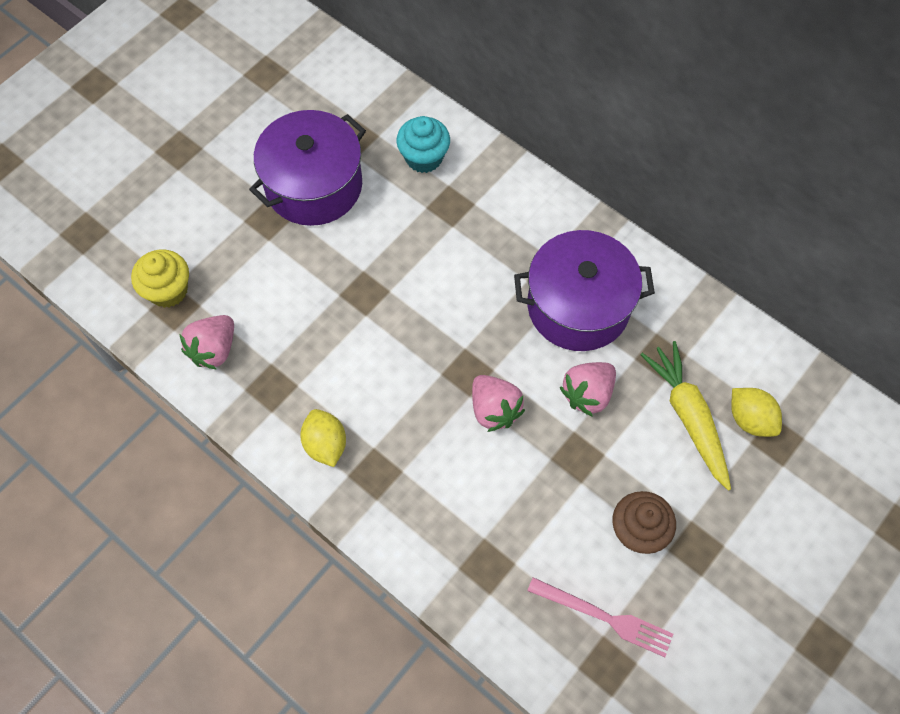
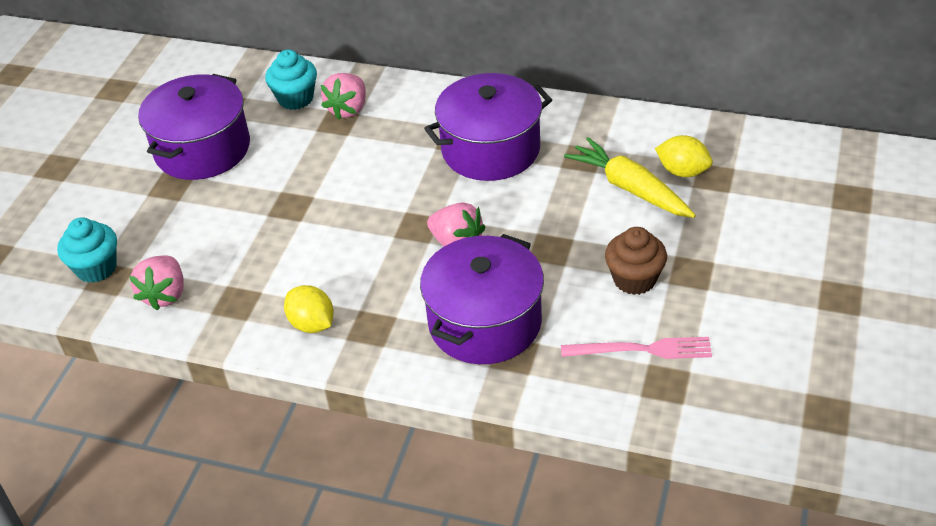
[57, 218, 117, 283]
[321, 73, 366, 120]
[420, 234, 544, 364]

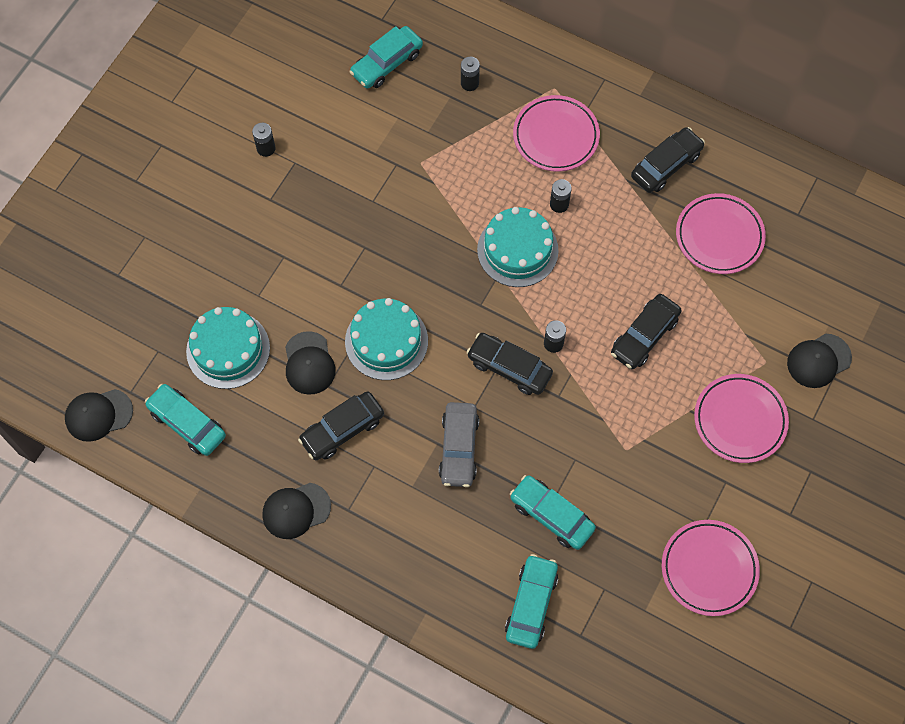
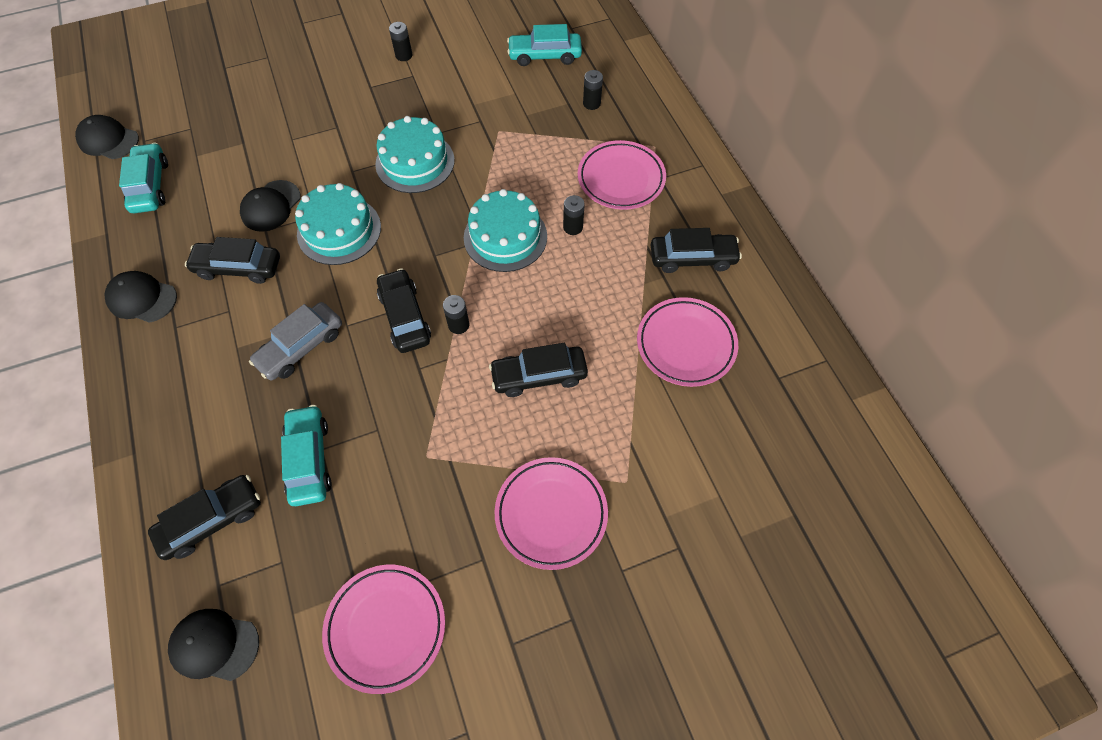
[375, 116, 455, 193]
[148, 475, 261, 560]
[168, 609, 259, 681]

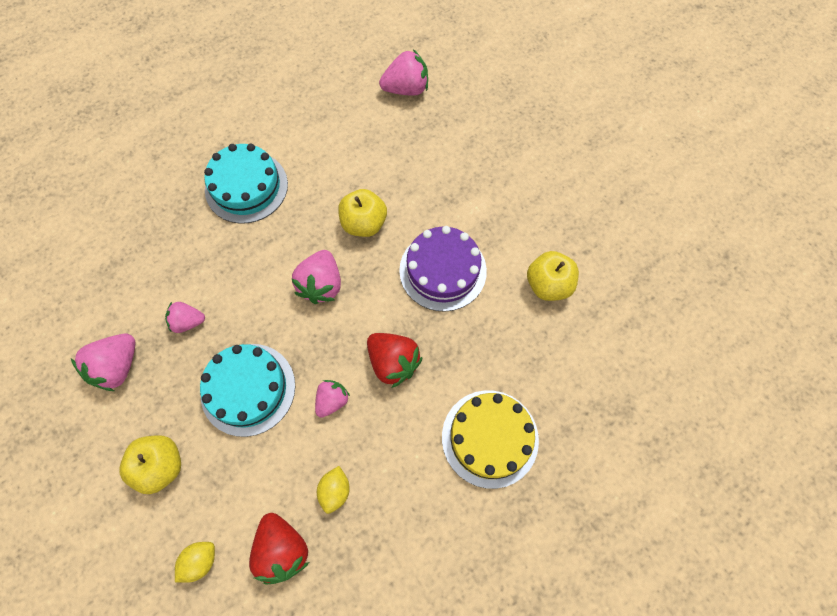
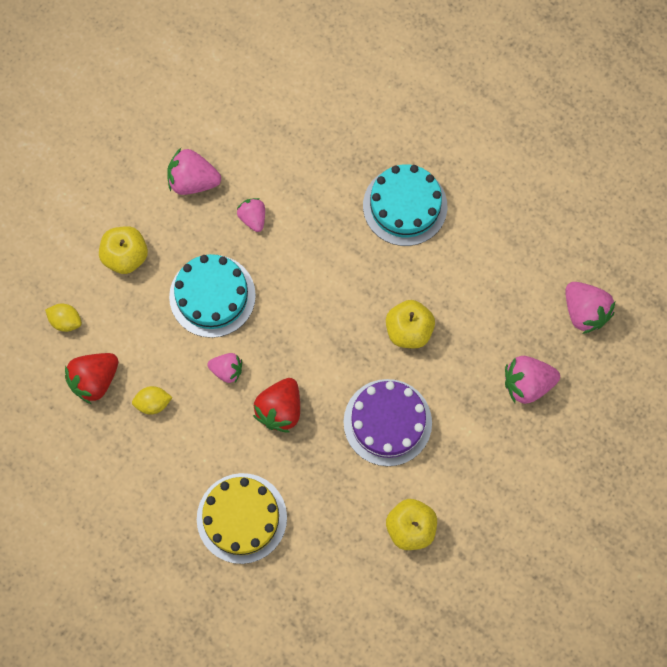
[505, 356, 560, 404]

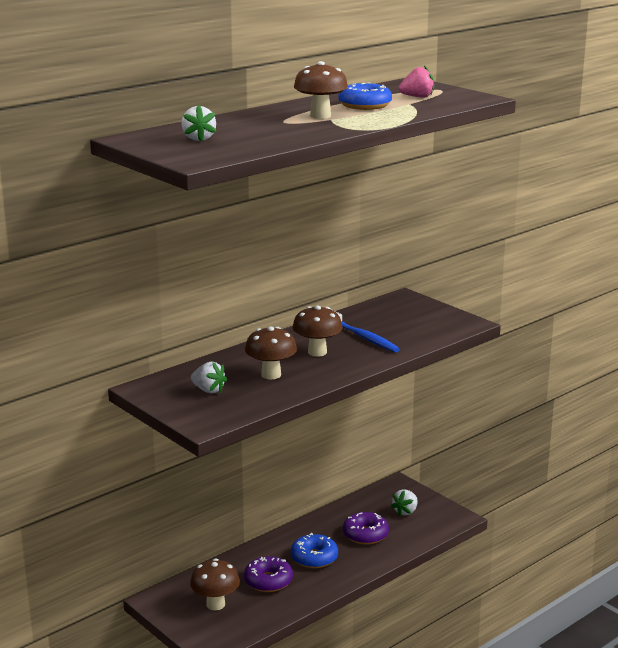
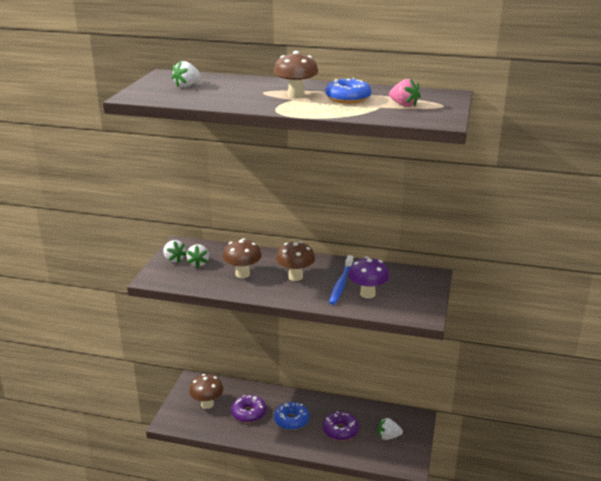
[163, 240, 187, 263]
[348, 257, 389, 299]

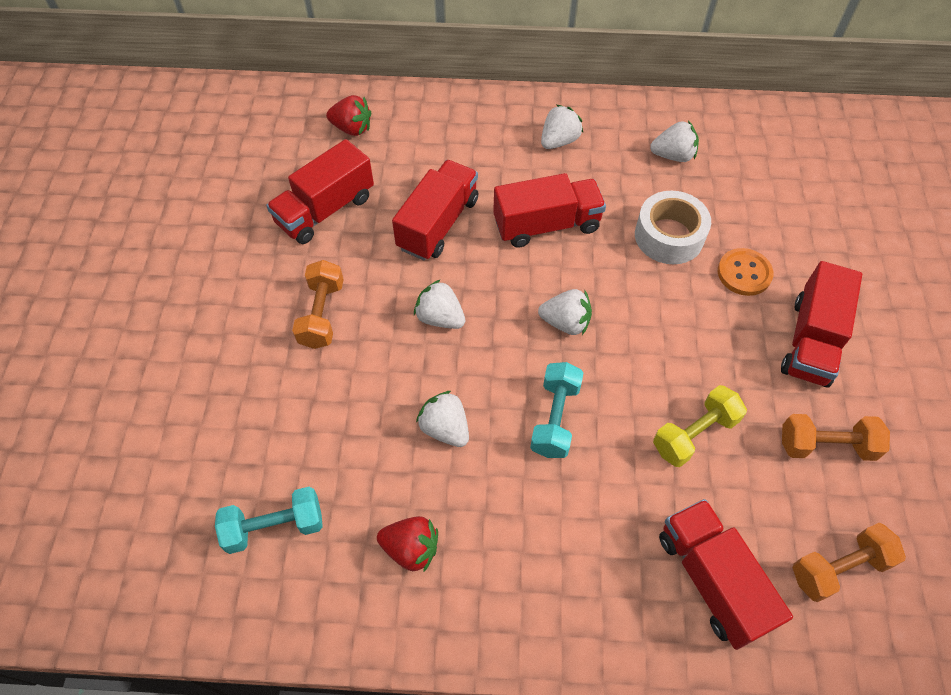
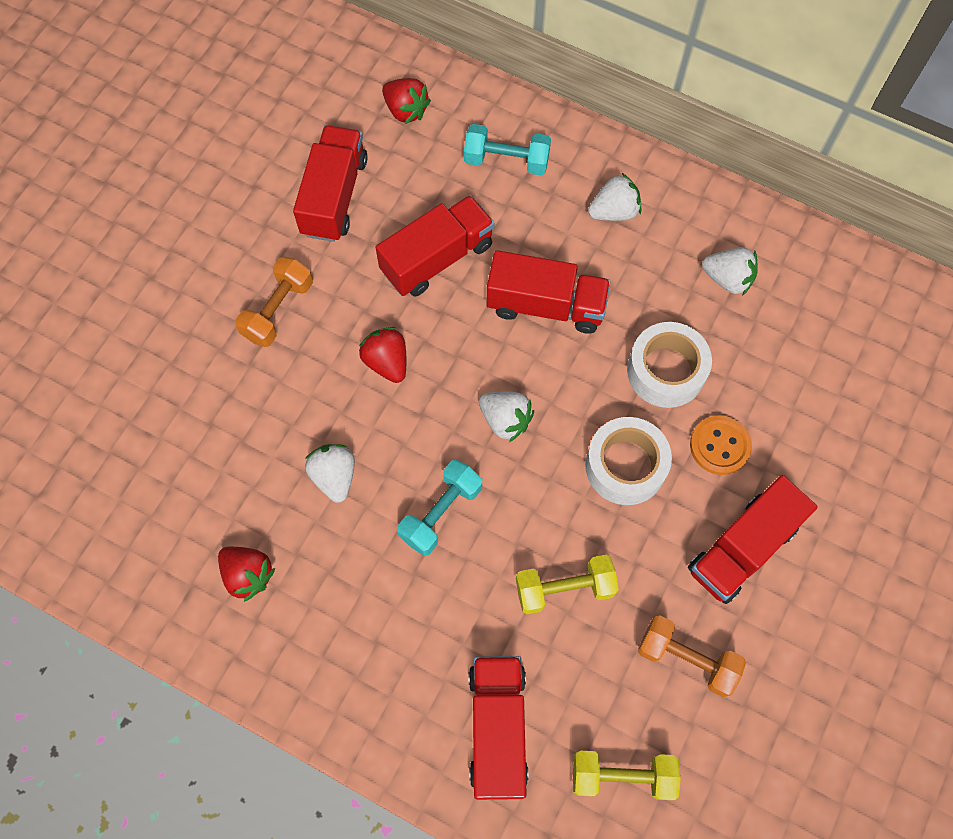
[464, 124, 551, 176]
[293, 125, 367, 242]
[359, 327, 406, 383]
[573, 751, 681, 800]
[585, 417, 672, 505]

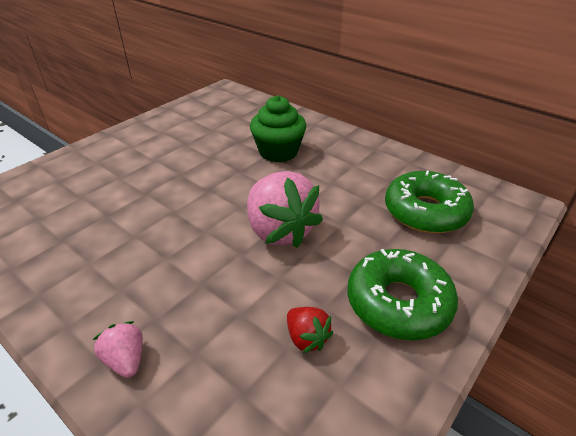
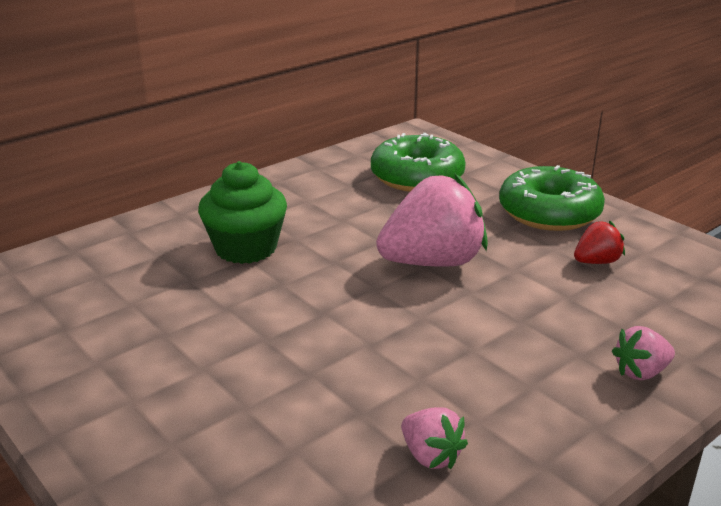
[401, 407, 468, 469]

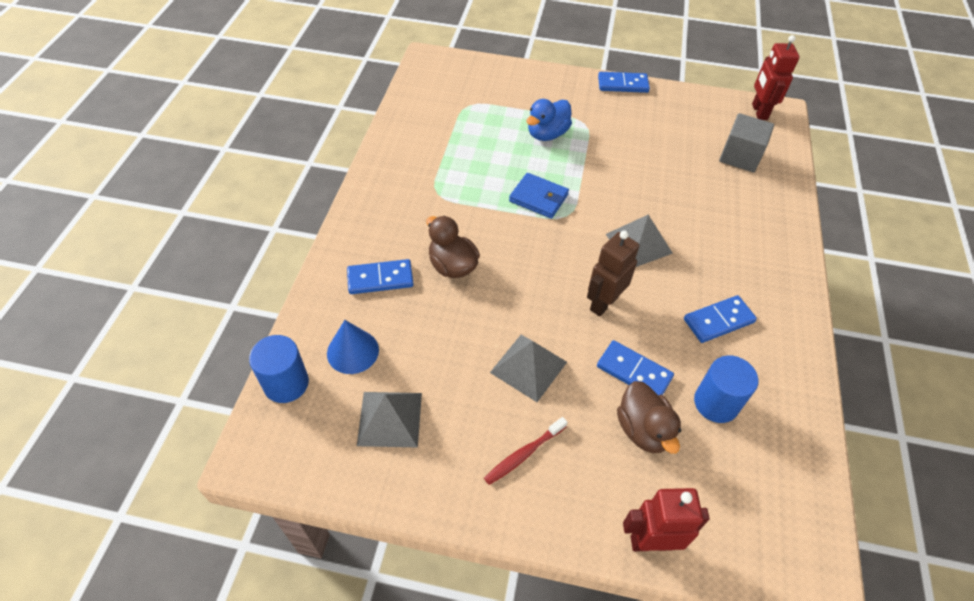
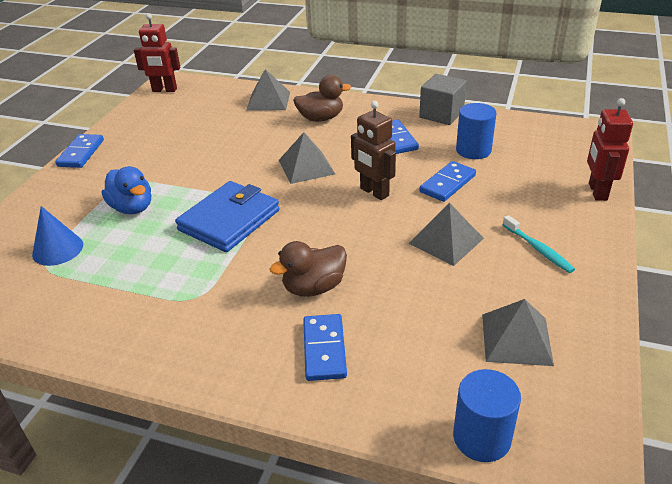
[32, 206, 83, 266]
[502, 215, 575, 273]
[175, 181, 279, 252]
[293, 75, 351, 122]
[419, 74, 467, 125]
[246, 69, 290, 111]

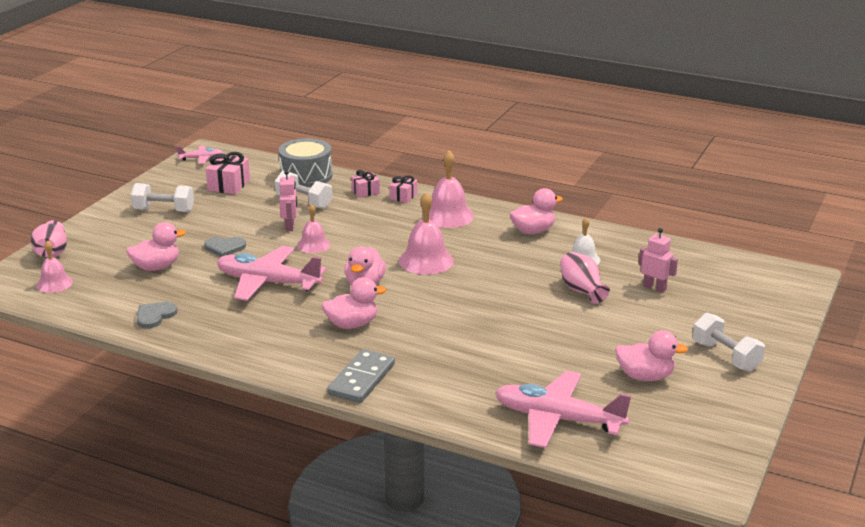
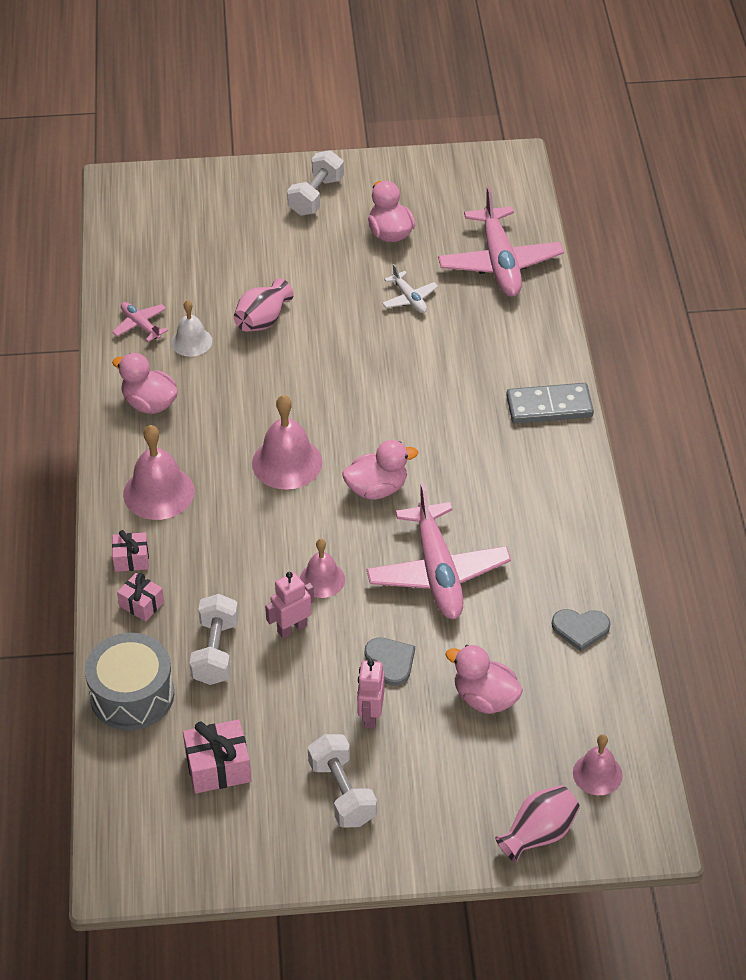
[112, 302, 168, 342]
[322, 277, 386, 329] (first image)
[357, 660, 385, 729]
[382, 264, 438, 313]

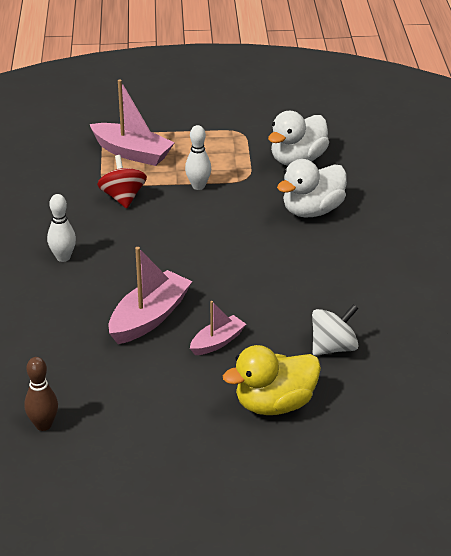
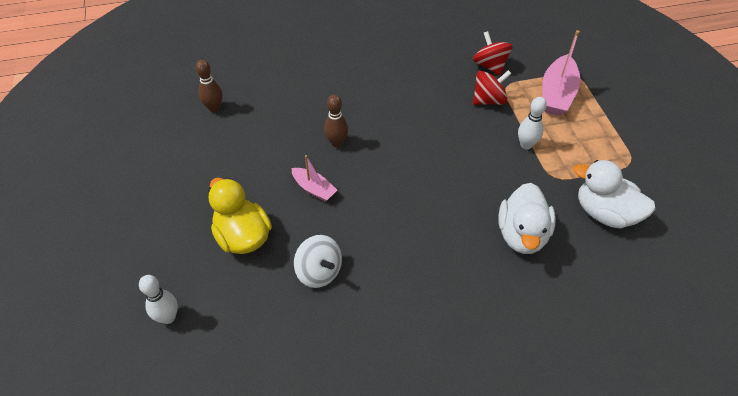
[139, 275, 178, 324]
[324, 95, 348, 147]
[498, 183, 556, 254]
[473, 31, 513, 76]

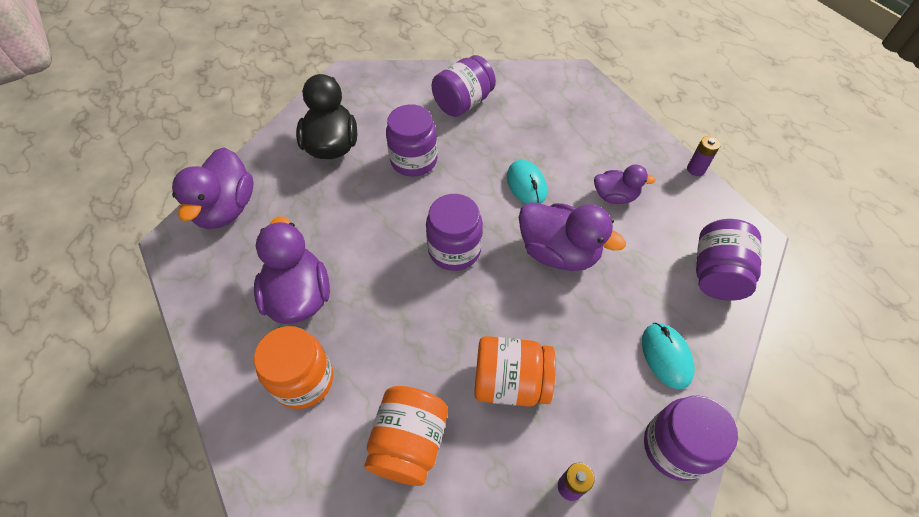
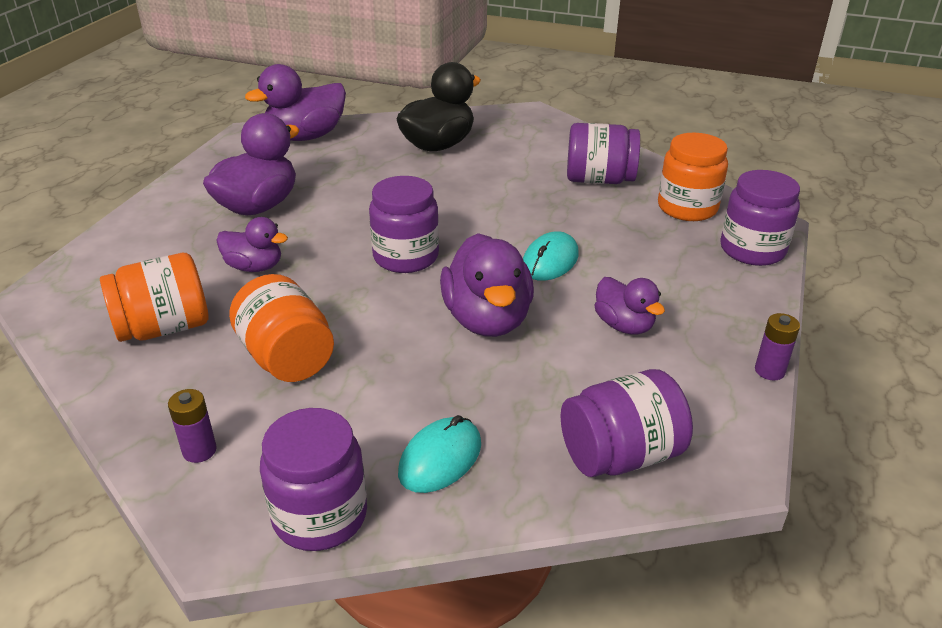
[658, 133, 728, 221]
[720, 170, 800, 266]
[216, 217, 288, 272]

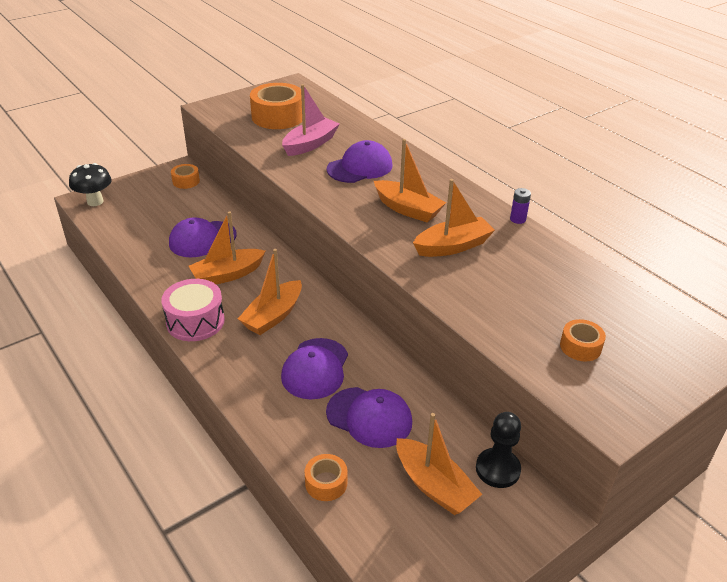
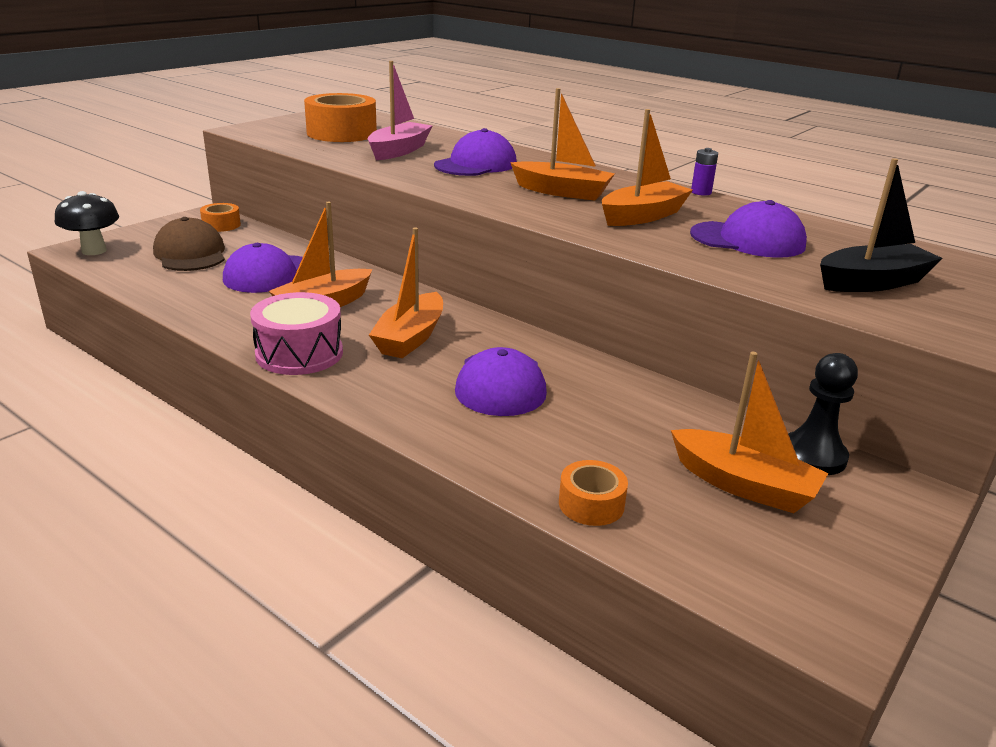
[690, 200, 807, 258]
[820, 158, 943, 292]
[153, 217, 225, 271]

